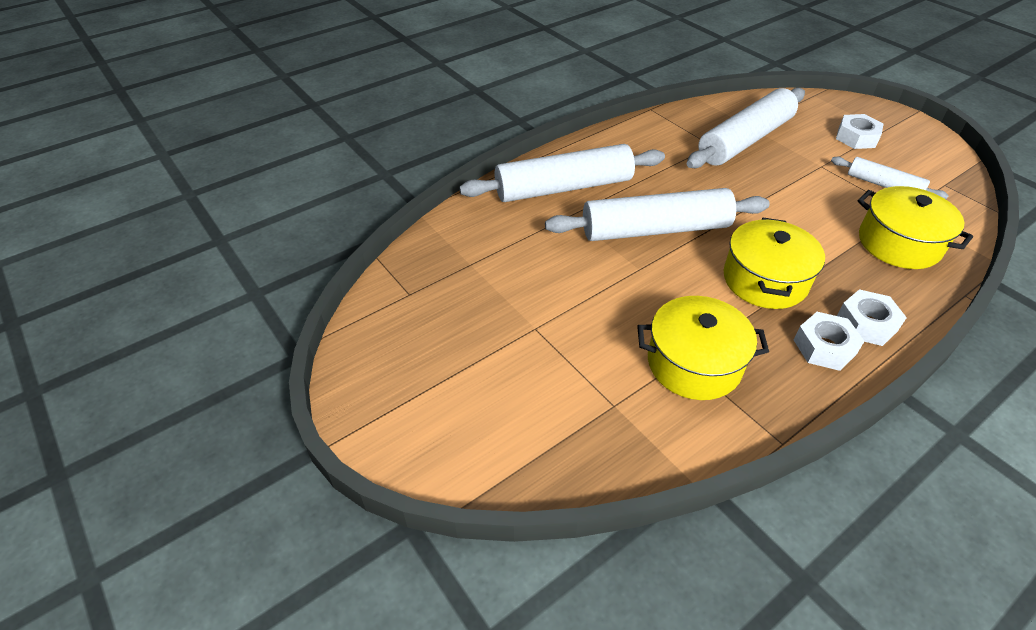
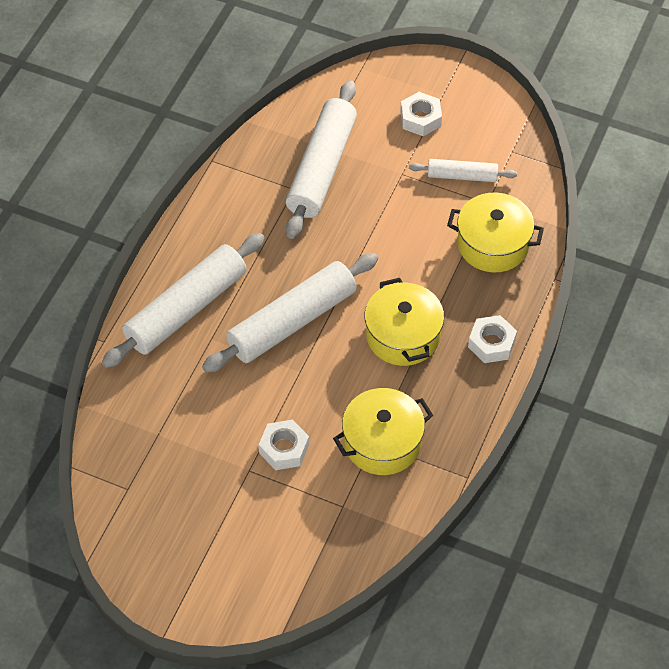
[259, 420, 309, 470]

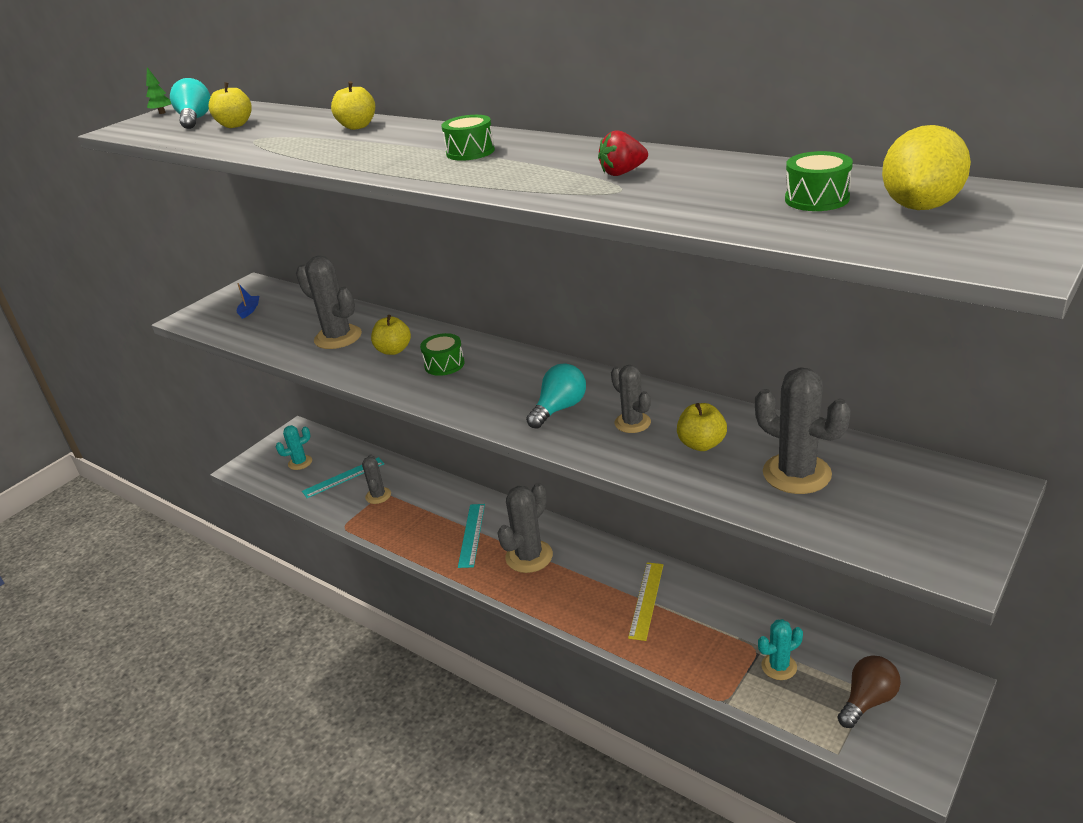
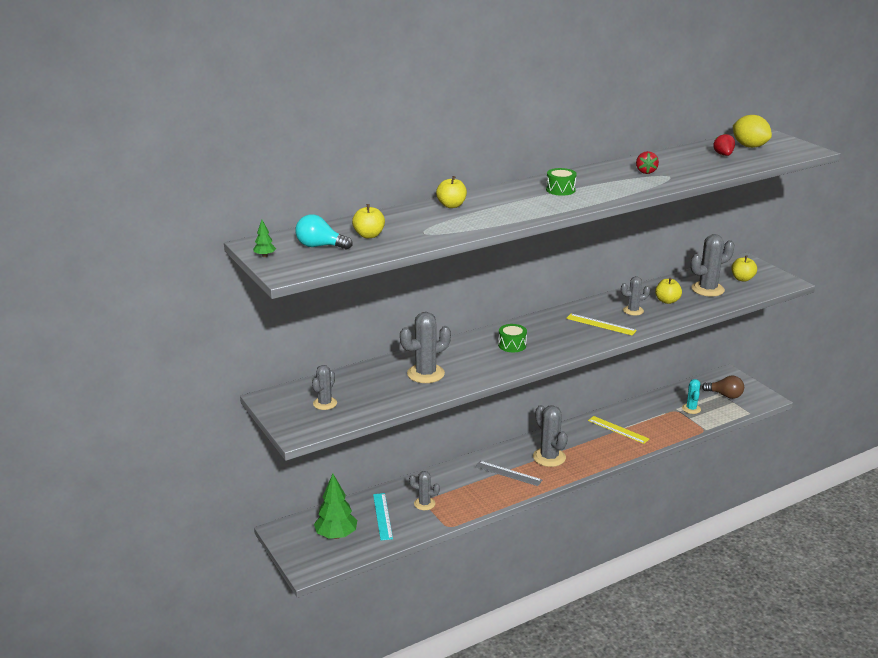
[312, 365, 337, 410]
[314, 474, 357, 539]
[731, 255, 757, 282]
[475, 461, 542, 486]
[566, 314, 637, 336]
[713, 134, 735, 156]
[702, 376, 744, 399]

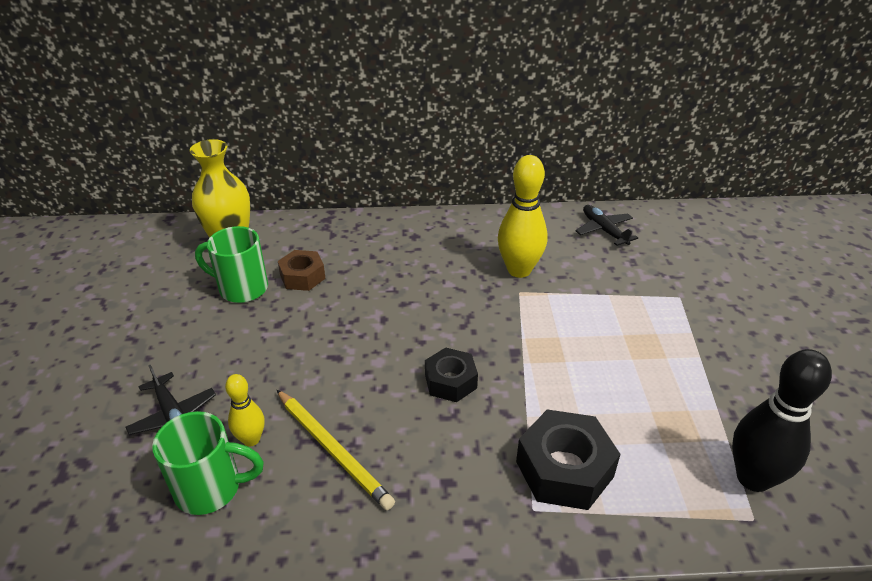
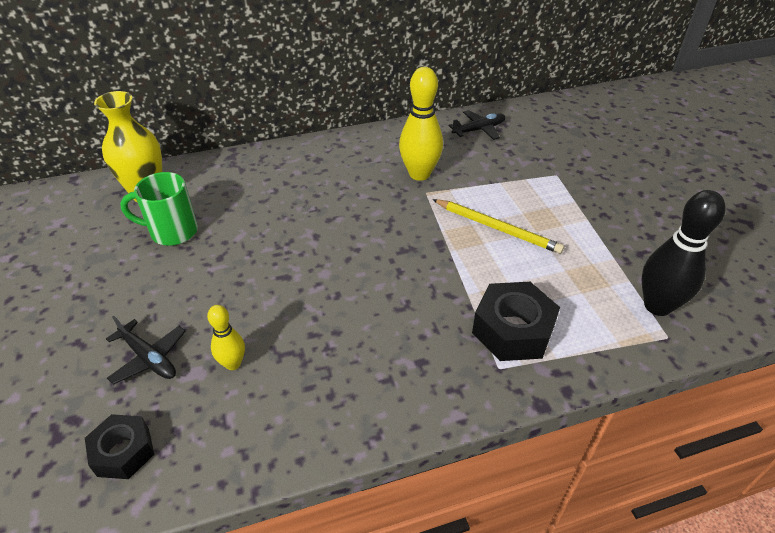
[152, 411, 264, 515] (first image)
[432, 199, 564, 254]
[278, 250, 326, 291] (first image)
[85, 414, 154, 479]
[448, 110, 506, 140]

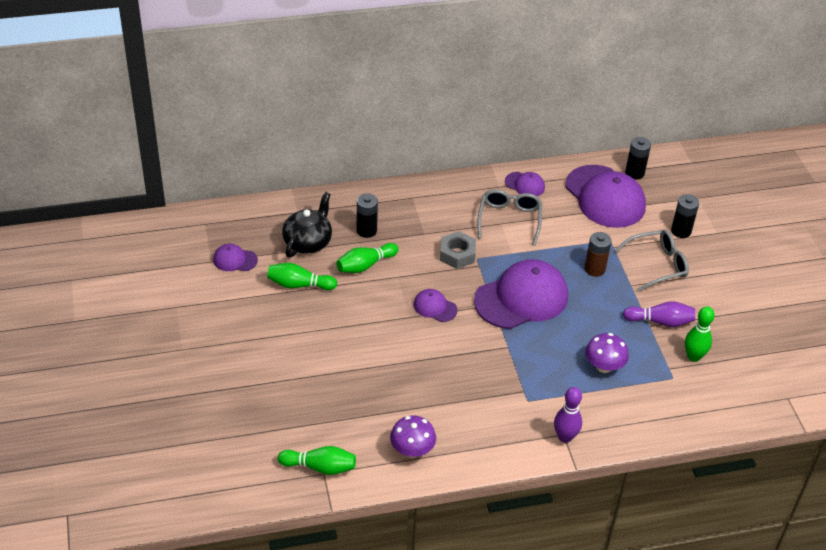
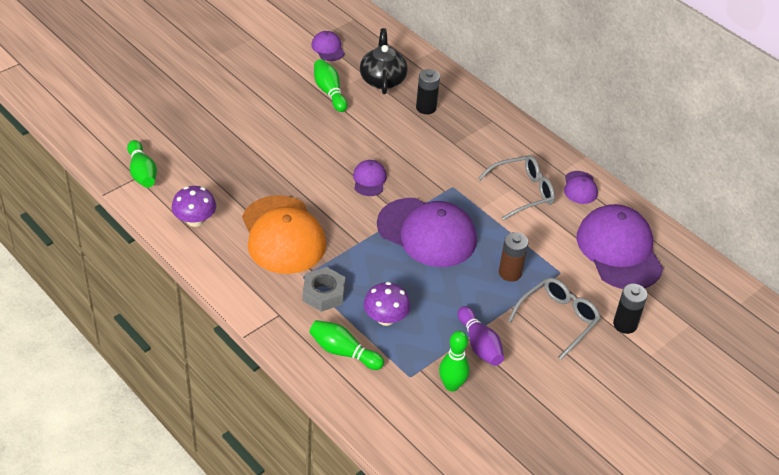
[360, 28, 408, 94]
[309, 320, 384, 370]
[303, 267, 345, 312]
[554, 387, 582, 443] (first image)
[576, 204, 663, 289]
[508, 278, 601, 360]
[625, 137, 651, 180] (first image)
[242, 195, 326, 274]

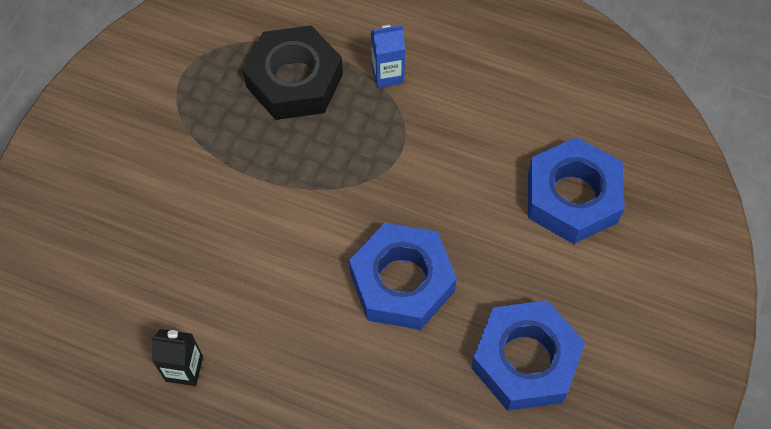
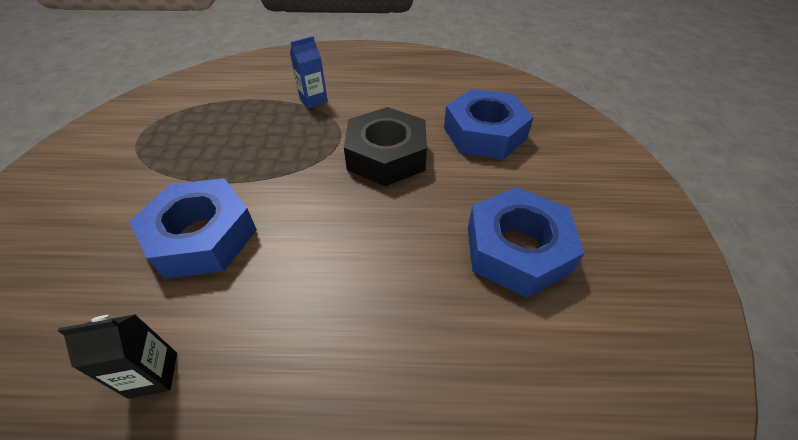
[344, 107, 427, 186]
[129, 178, 257, 279]

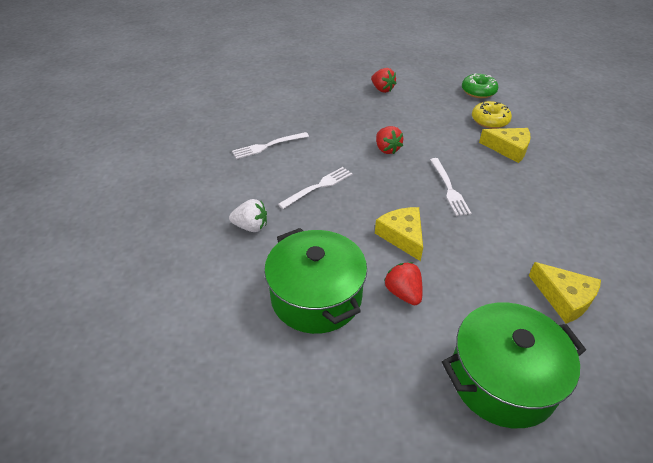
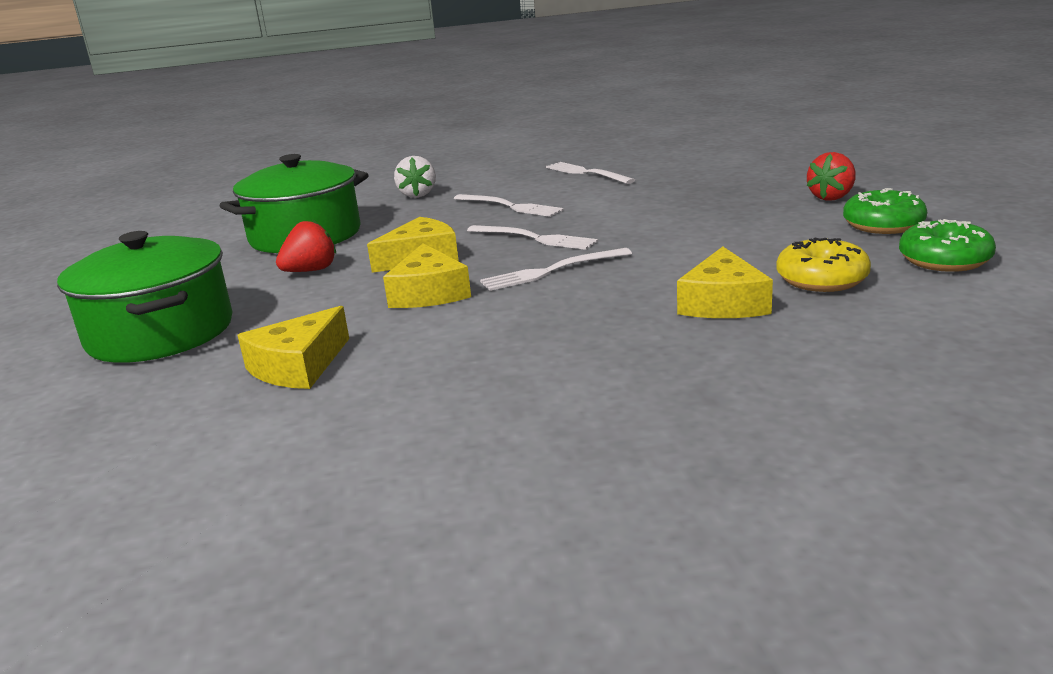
[376, 126, 403, 154] (first image)
[383, 243, 471, 308]
[467, 225, 598, 250]
[843, 188, 927, 234]

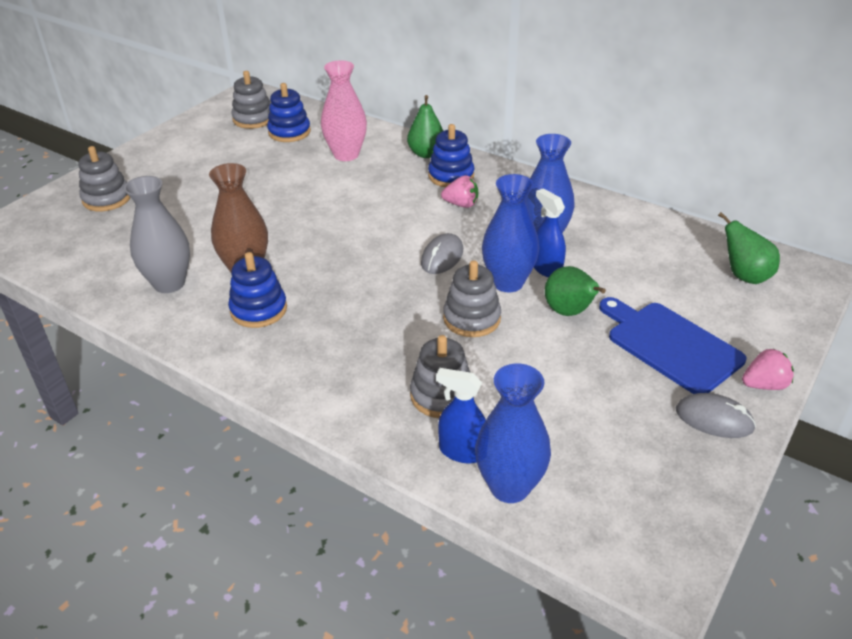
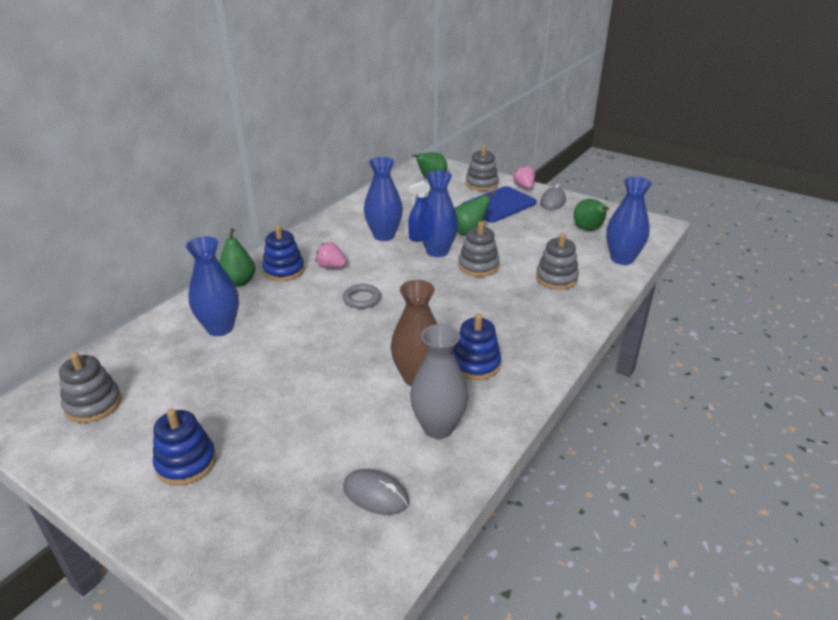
[466, 145, 499, 191]
[153, 409, 216, 486]
[186, 236, 239, 336]
[343, 469, 409, 515]
[436, 368, 486, 463] (first image)
[316, 242, 347, 268]
[343, 284, 381, 309]
[574, 199, 609, 231]

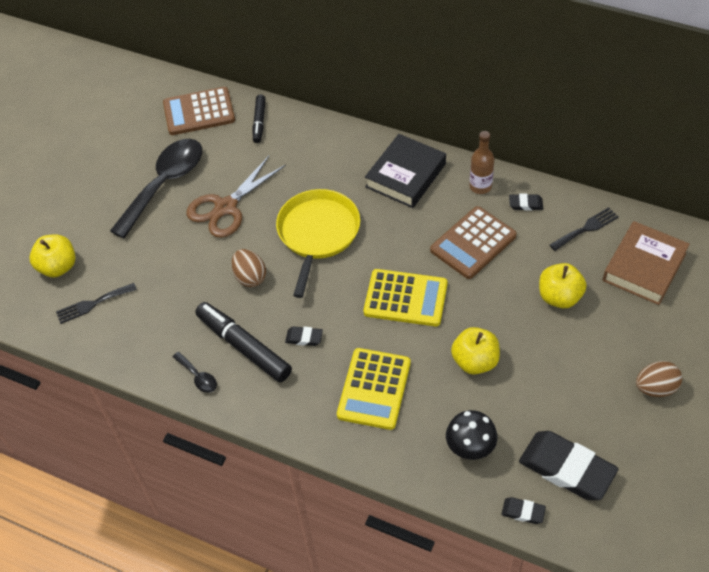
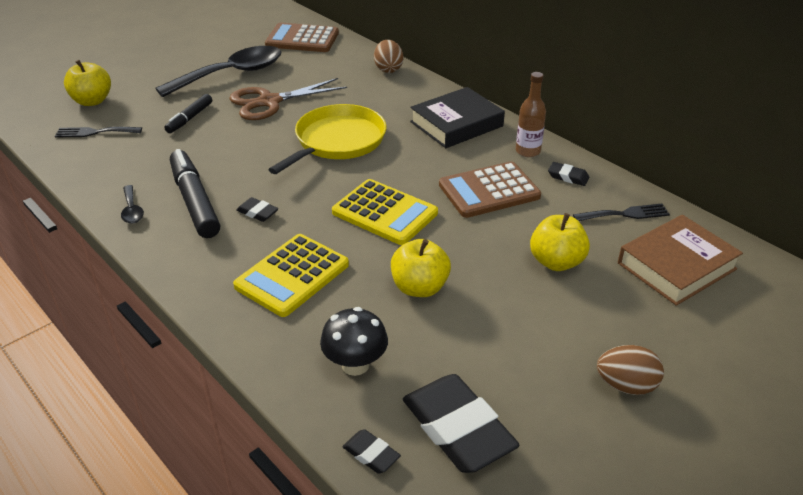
[374, 40, 403, 73]
[164, 94, 212, 133]

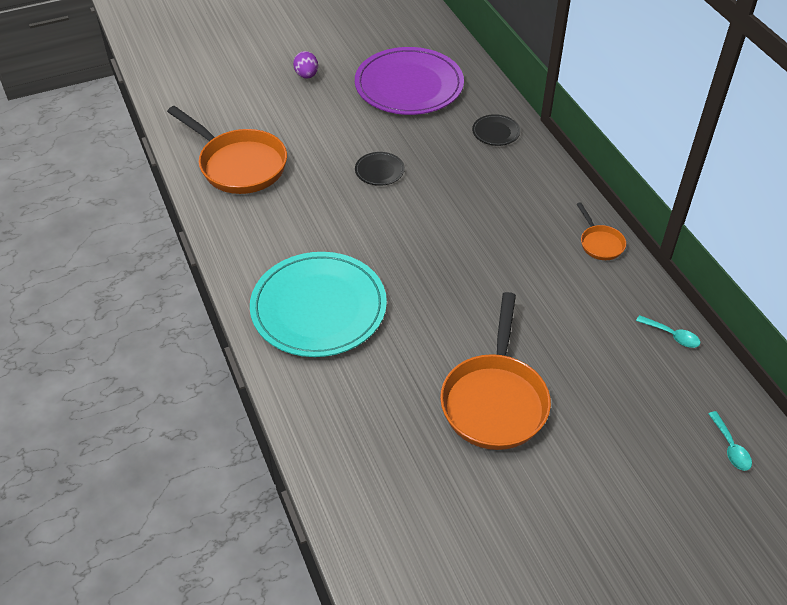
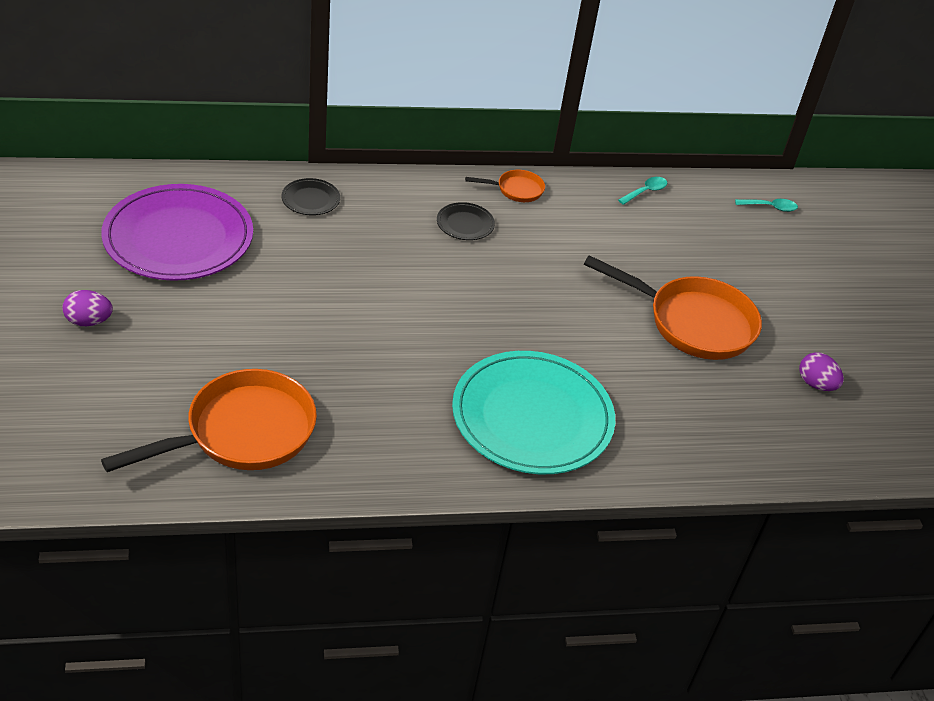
[437, 202, 495, 240]
[799, 352, 844, 391]

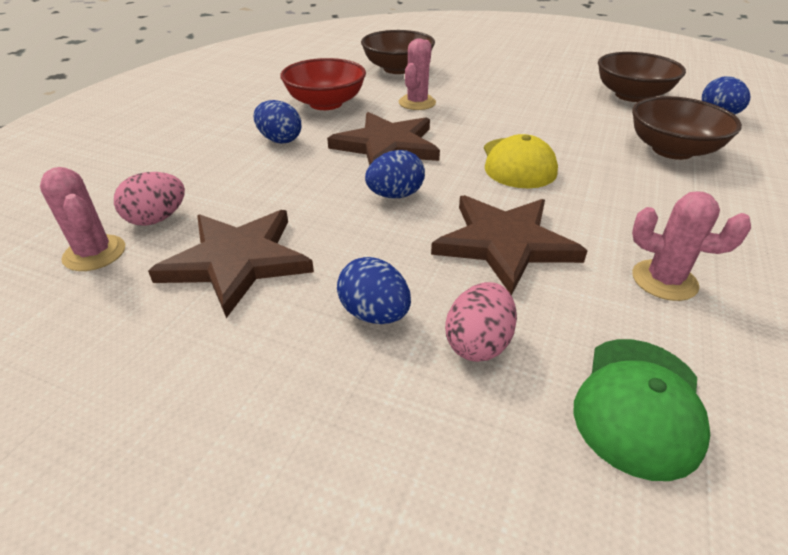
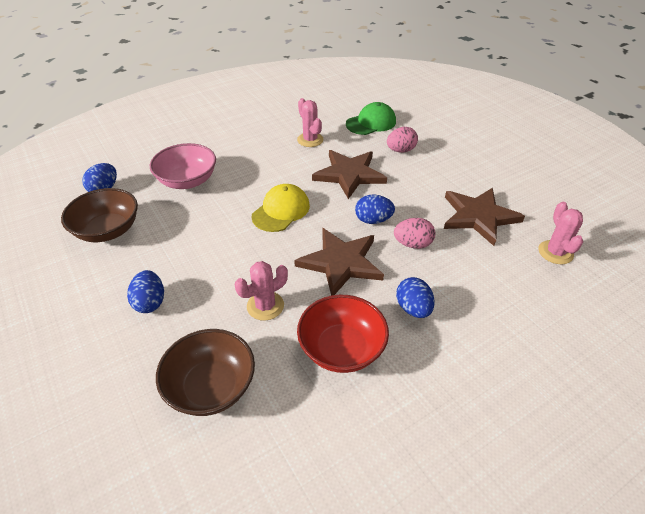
[394, 218, 435, 249]
[127, 270, 164, 313]
[150, 143, 216, 189]

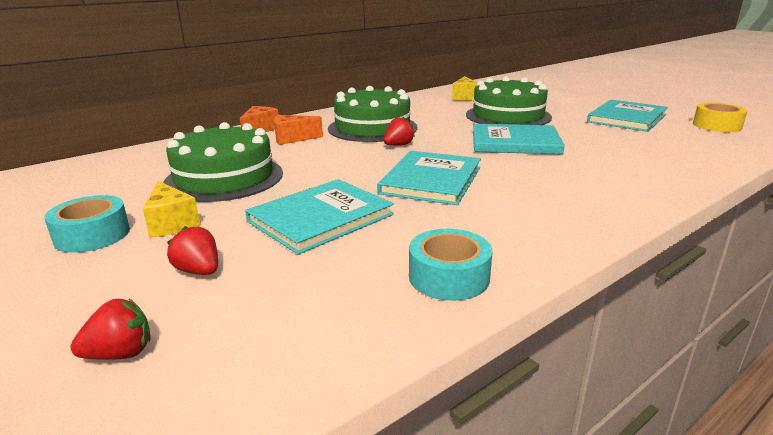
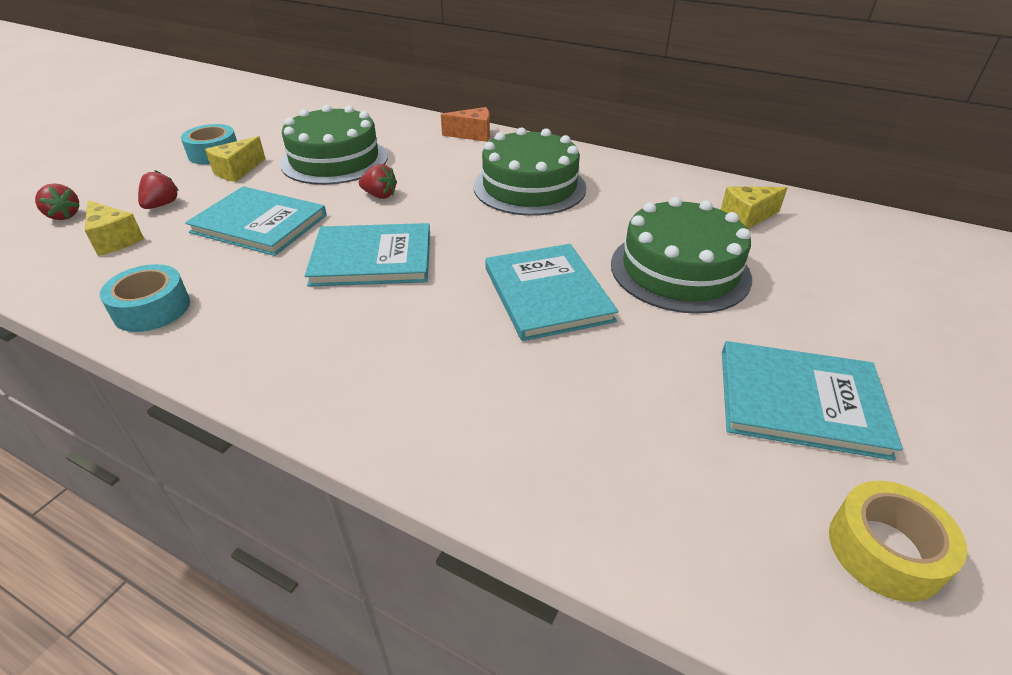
[274, 115, 323, 145] (first image)
[359, 164, 397, 199]
[85, 200, 144, 256]

